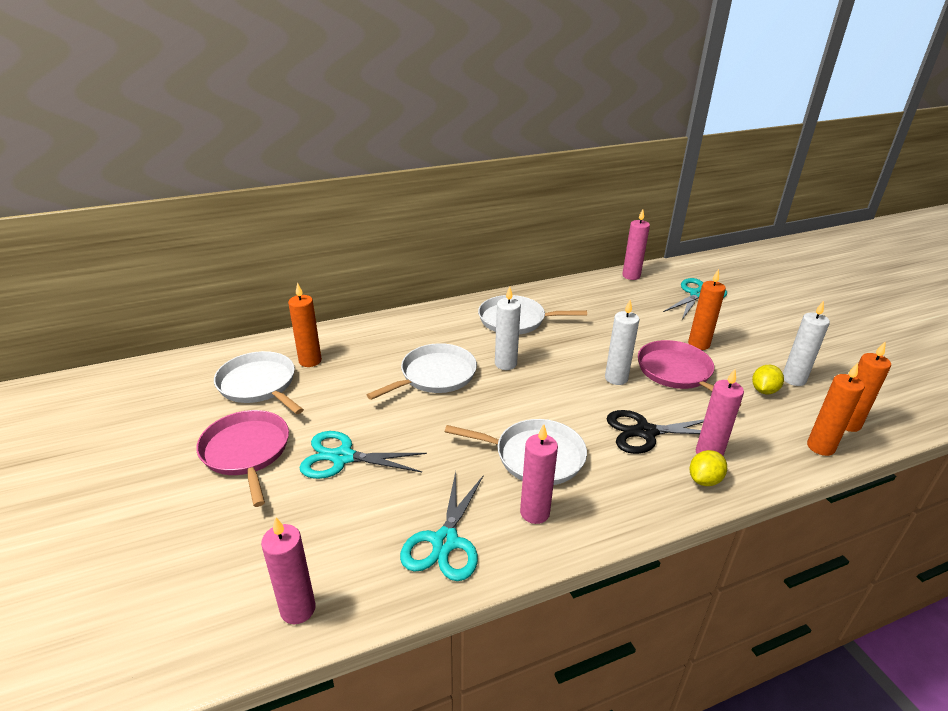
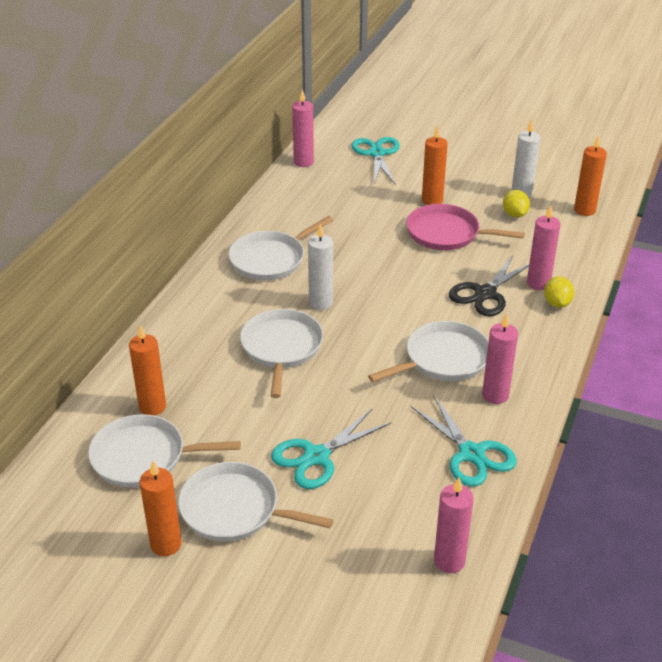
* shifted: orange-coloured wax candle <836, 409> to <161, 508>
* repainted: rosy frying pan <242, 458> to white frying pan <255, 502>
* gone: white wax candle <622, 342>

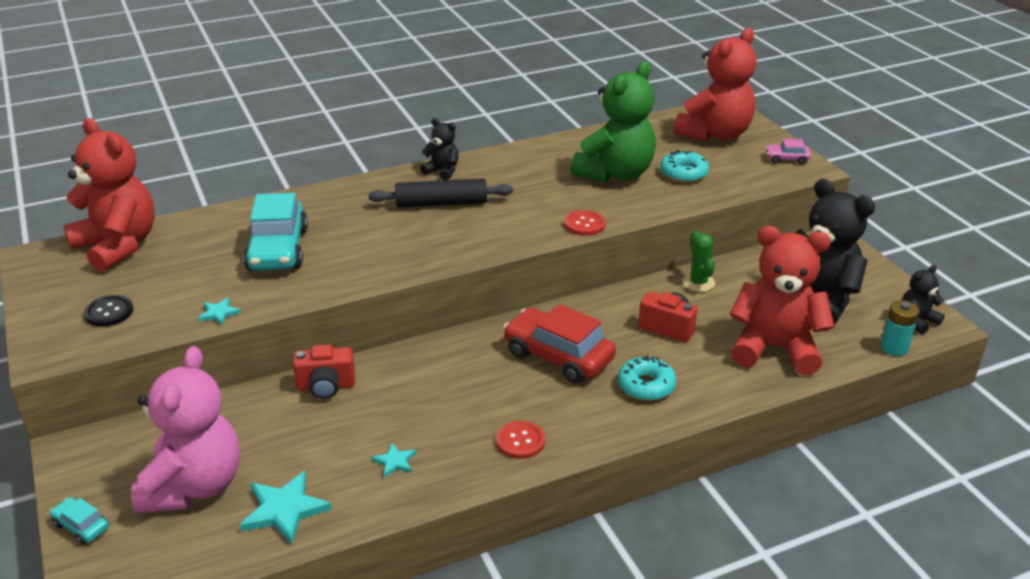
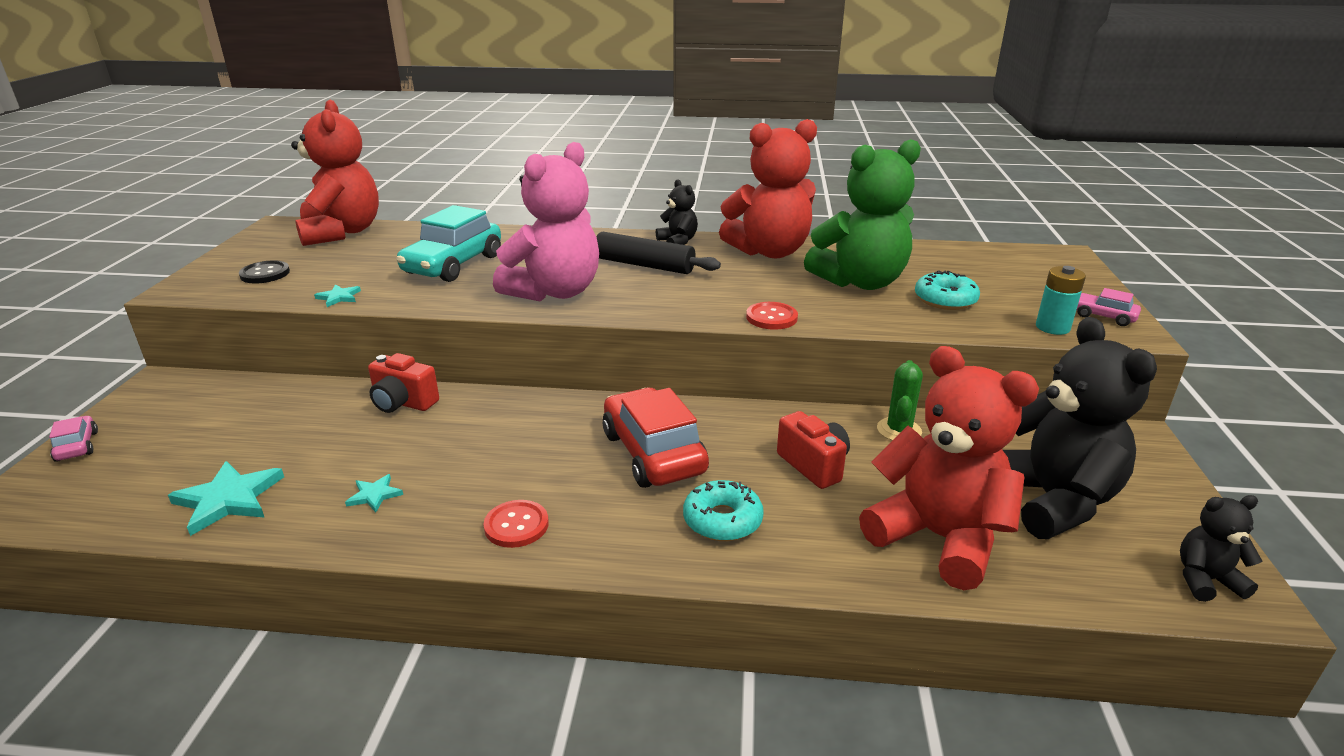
* repainted: teal automobile <79, 521> to rosy automobile <73, 439>
* shifted: rosy teddy <185, 429> to <546, 222>
* shifted: red teddy <715, 85> to <768, 188>
* shifted: teal power cell <899, 328> to <1061, 300>

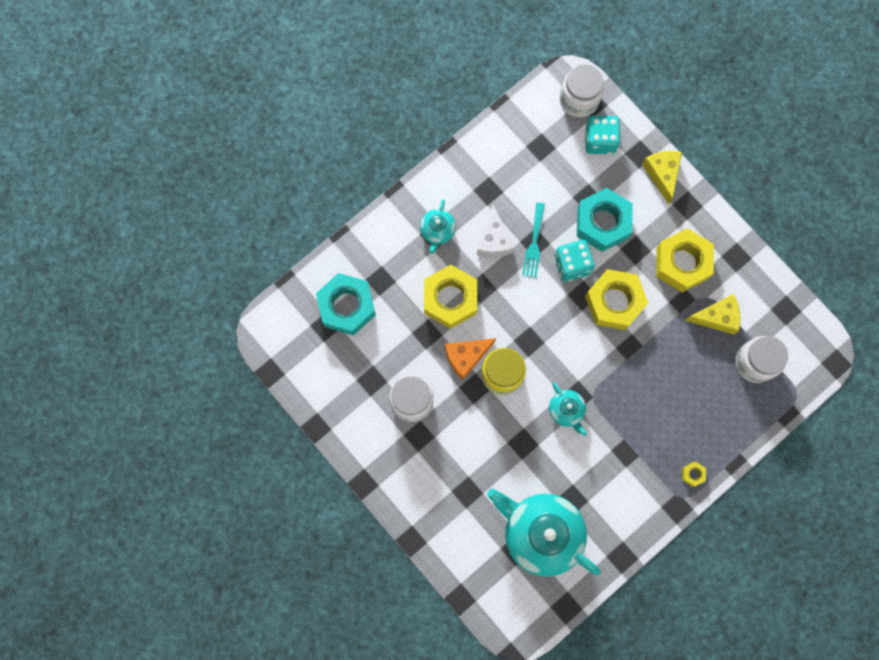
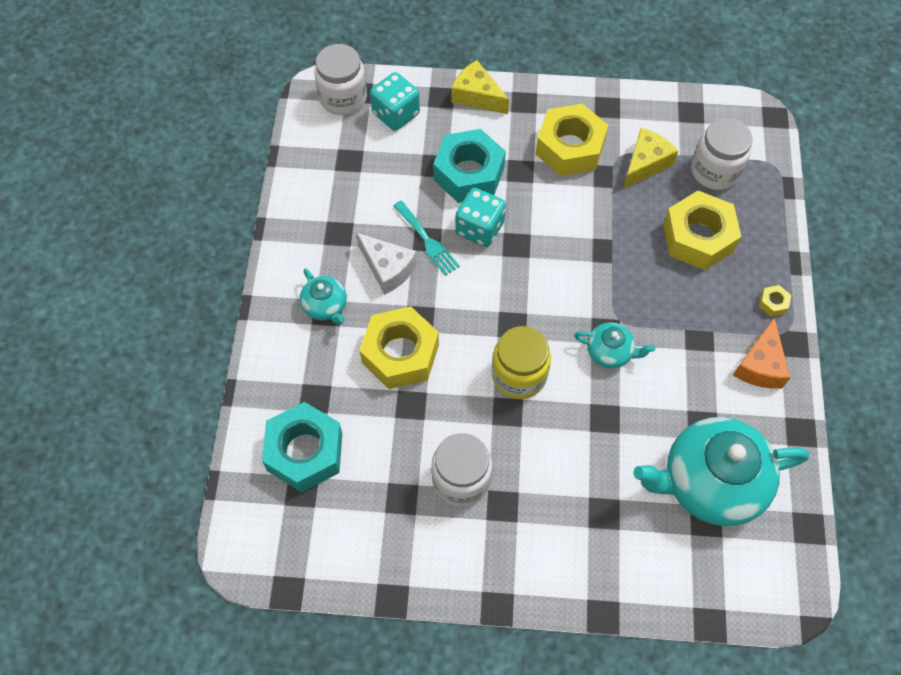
* shifted: golden hexagon nut <616, 299> to <702, 230>
* shifted: orange-coloured piece of cheese <470, 359> to <761, 353>

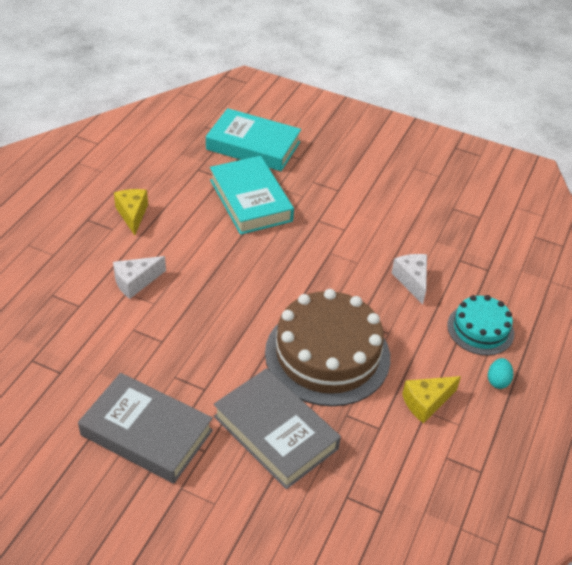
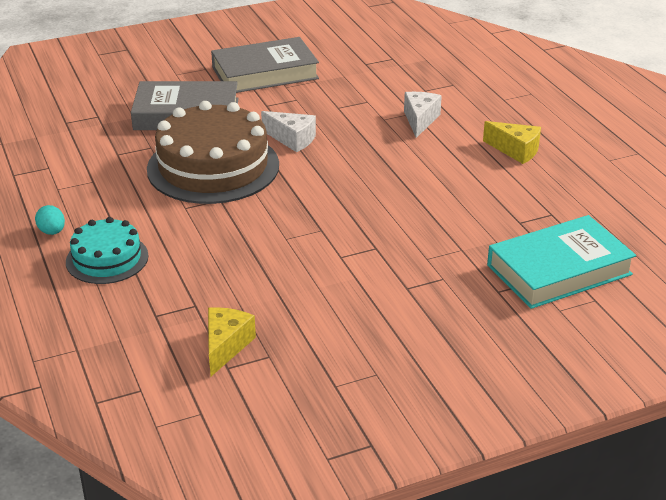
* shifted: golden piece of cheese <431, 399> to <232, 341>
* shifted: white piece of cheese <409, 279> to <288, 131>
* gone: teal hardback <252, 195>

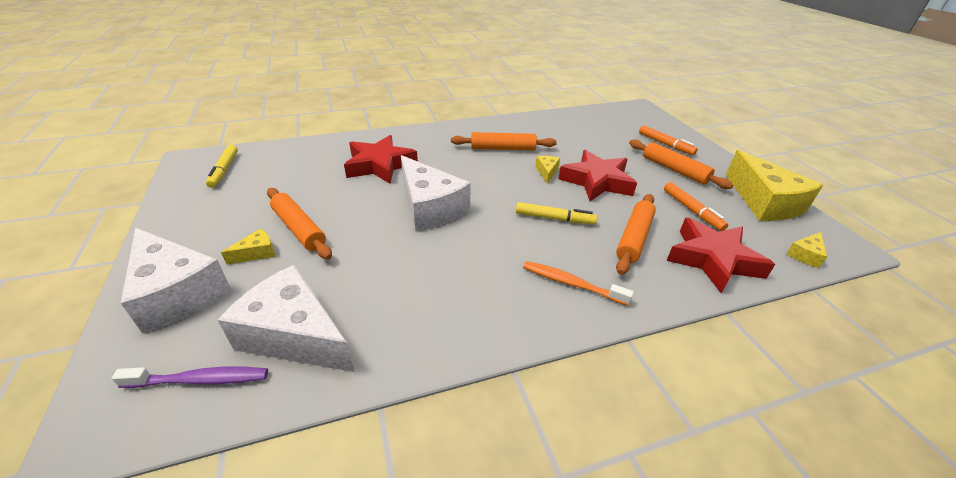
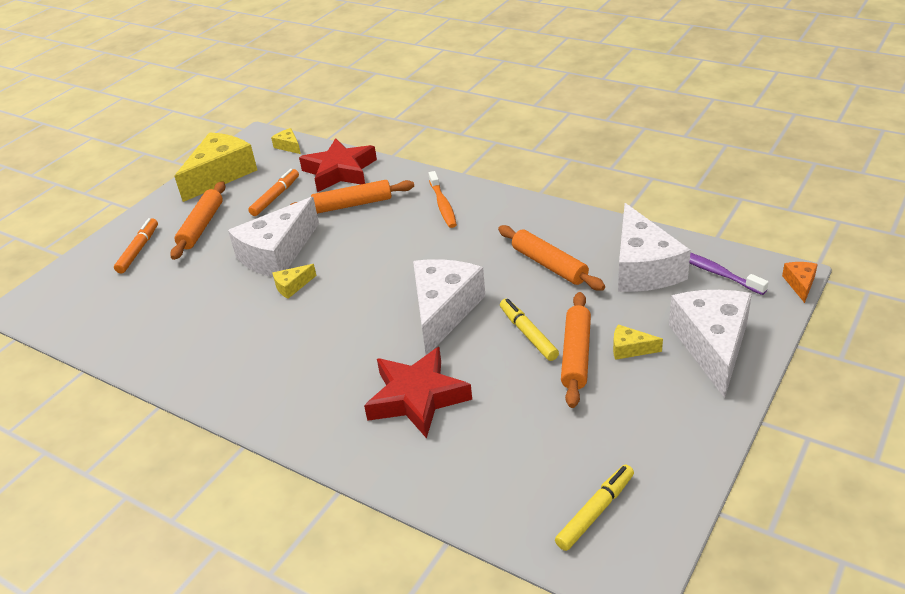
* swapped: red five-pointed star <597, 175> to white piece of cheese <273, 237>
* rotated: golden piece of cheese <806, 250> = <286, 141> 135 degrees counterclockwise
* shifted: orange-coloured rolling pin <504, 141> to <551, 258>
* shifted: golden felt pen <556, 213> to <529, 330>
* new: orange-coloured piece of cheese <800, 282>

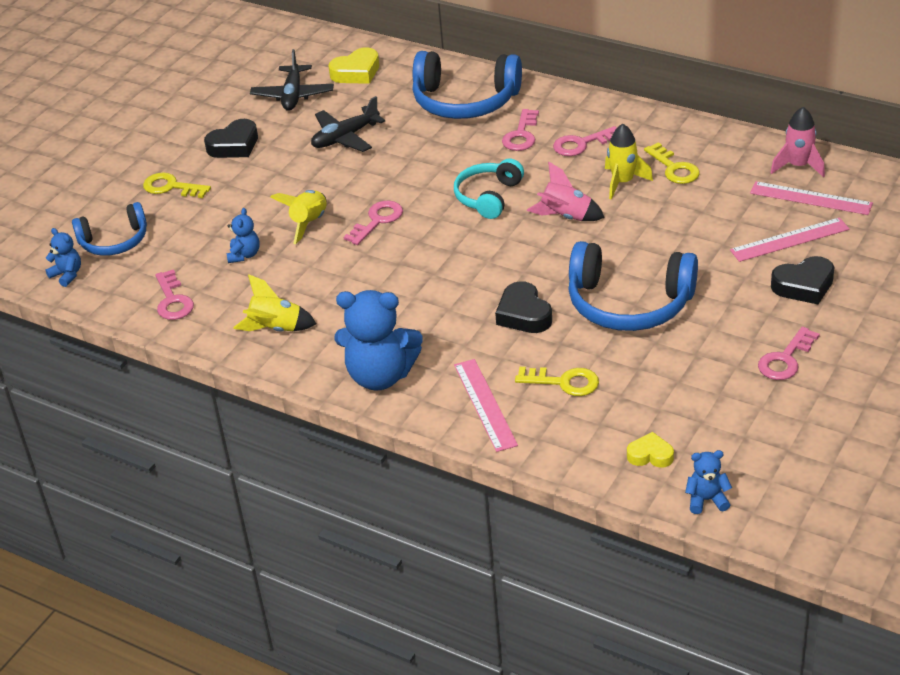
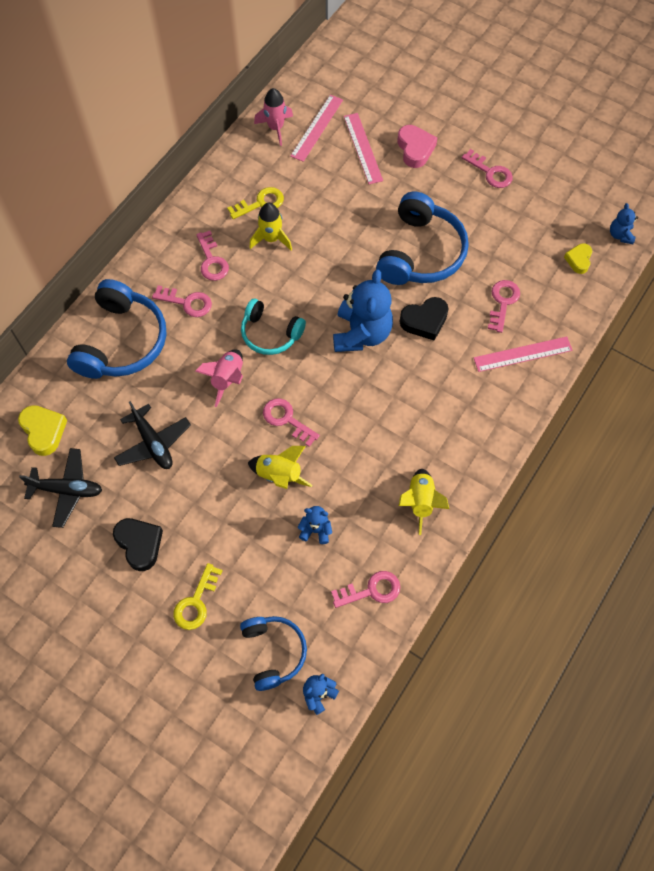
* shifted: rosy toy rocket <566, 191> to <219, 378>
* shifted: blue teddy <379, 340> to <363, 311>
* repainted: black heart shape <802, 280> to rosy heart shape <417, 146>
* repainted: golden latchkey <557, 381> to rosy latchkey <504, 306>

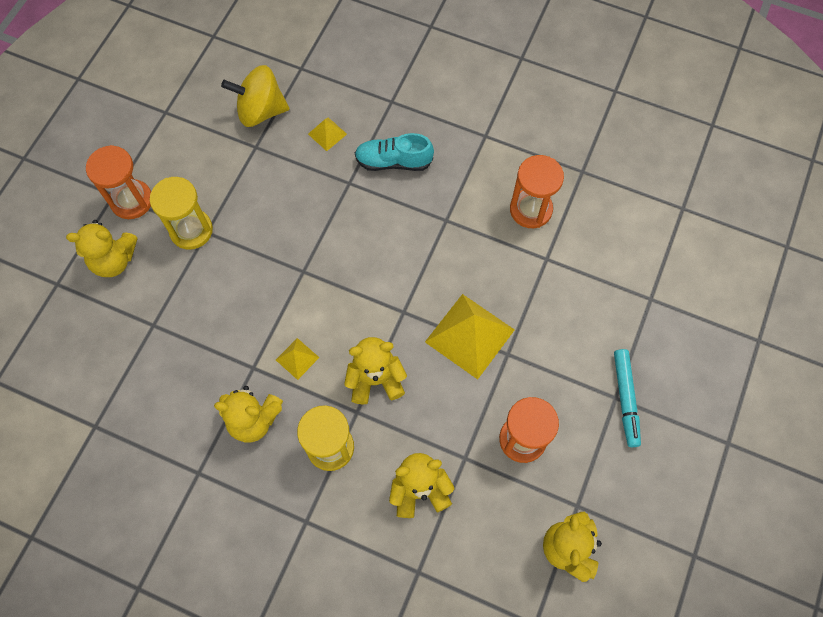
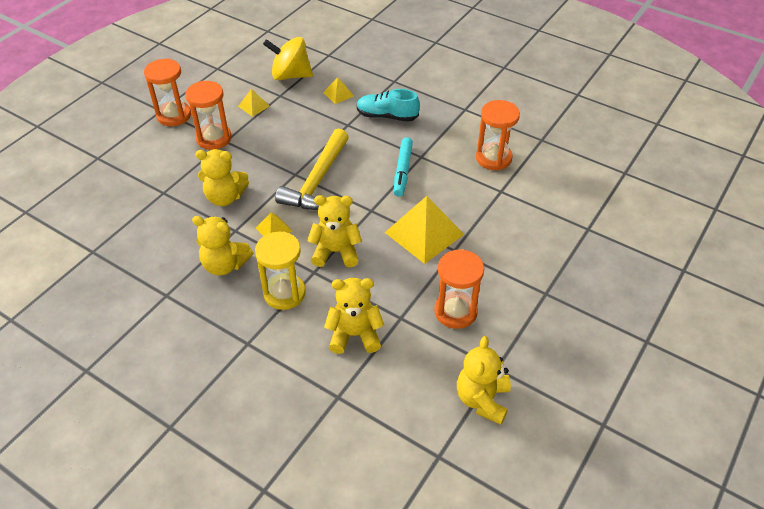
* repainted: golden hourglass <181, 213> to orange-coloured hourglass <208, 115>
* shifted: golden teddy <102, 248> to <222, 177>
* new: golden solid pyramid <254, 103>
* new: golden carpenter's hammer <312, 169>
* shifted: teal felt pen <627, 398> to <403, 167>

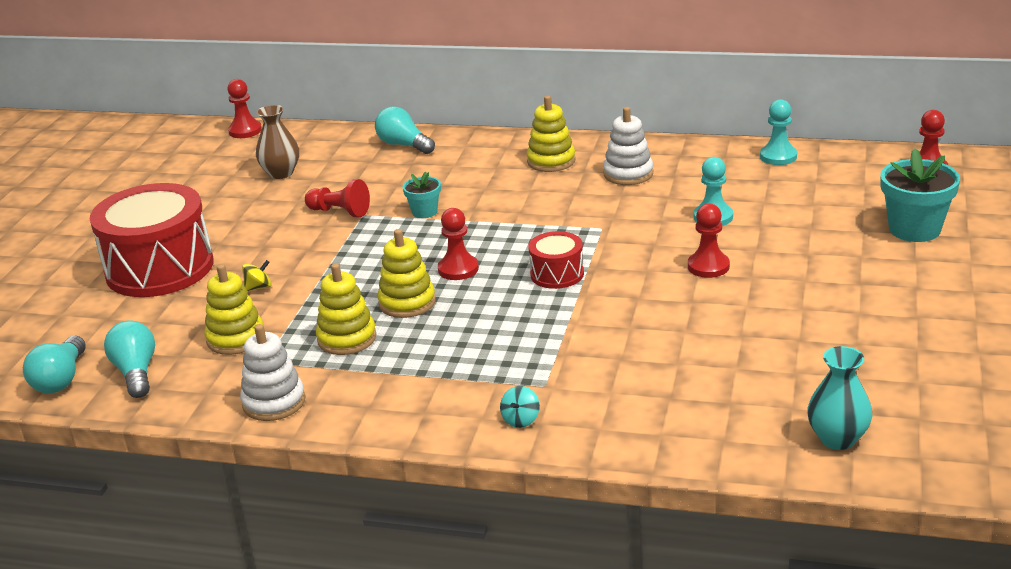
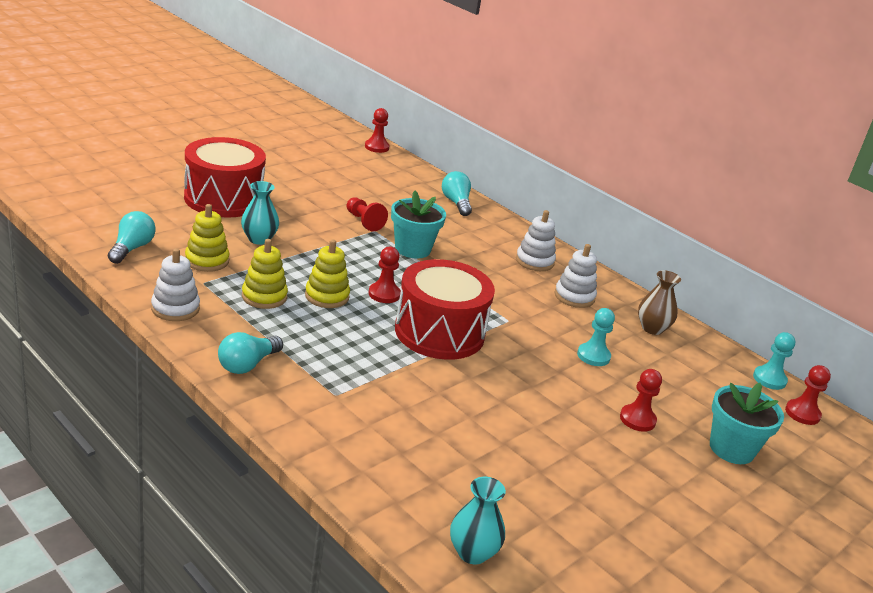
* shifted: teal lightbulb <54, 364> to <250, 353>
* swapped: golden whirligig <257, 275> to teal flower vase <260, 213>
* scaled: teal potted plant <422, 195> = <418, 224> x1.82
* scaled: red drum <556, 260> = <445, 309> x2.09
* repainted: golden stacking toy <551, 134> to white stacking toy <536, 240>
* shifted: red chess pawn <709, 241> to <641, 400>
* shifted: dark brown flower vase <277, 142> to <659, 302>
* shifted: teal chess pawn <778, 132> to <774, 361>
* gone: teal whirligig <520, 407>

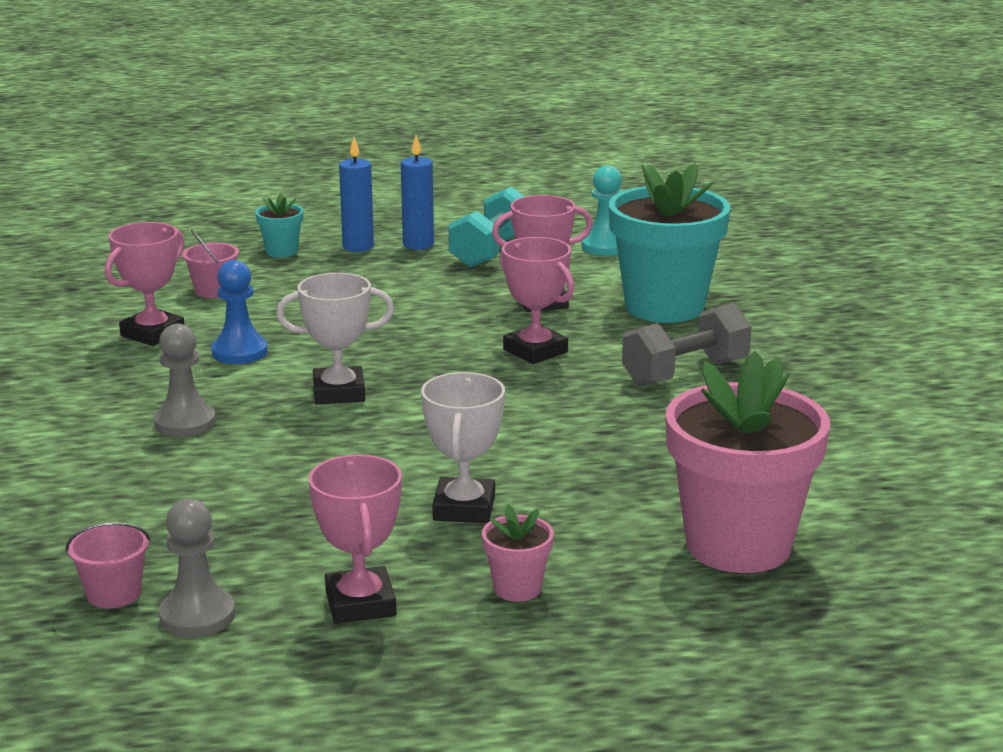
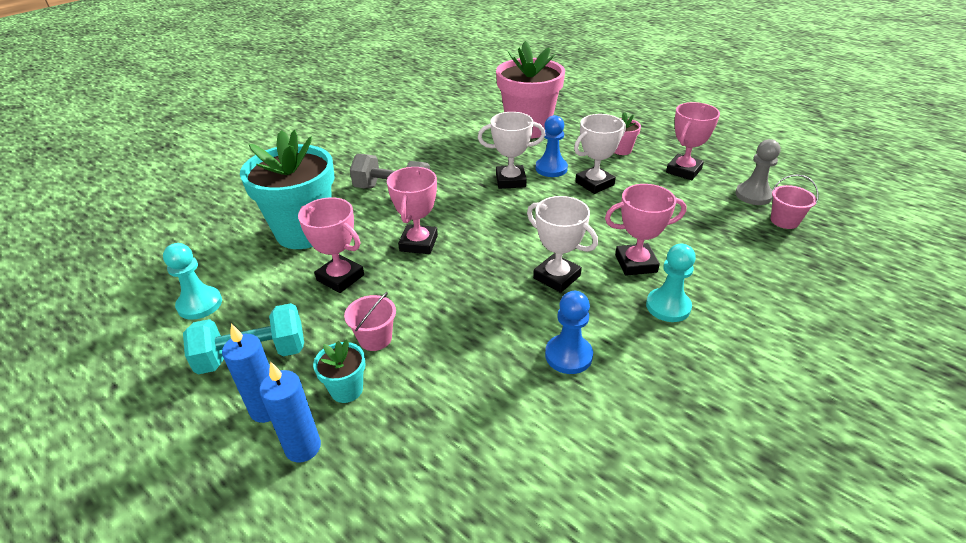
* shifted: teal potted plant <279, 226> to <339, 371>
* shifted: rosy sand bucket <210, 264> to <370, 321>
* new: white trophy <511, 150>
* new: blue chess pawn <552, 146>
* shifted: rosy trophy <145, 284> to <646, 230>
* repainted: grey chess pawn <185, 380> to teal chess pawn <671, 283>

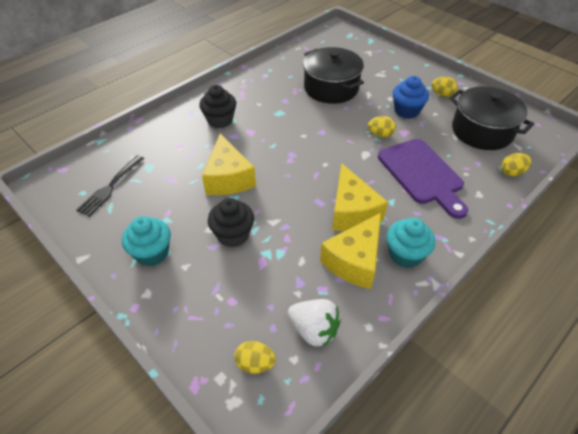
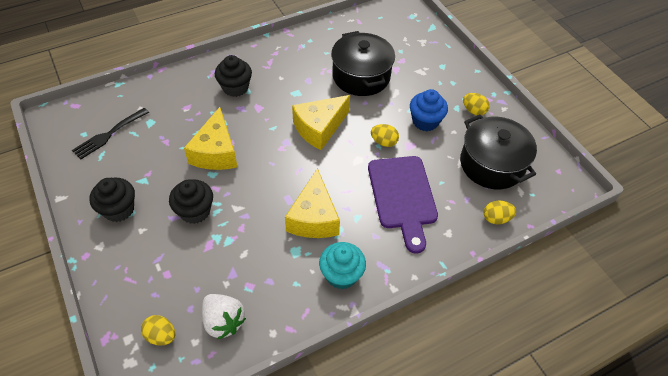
* repainted: teal cupcake <146, 241> to black cupcake <112, 200>
* shifted: golden piece of cheese <350, 251> to <321, 122>

